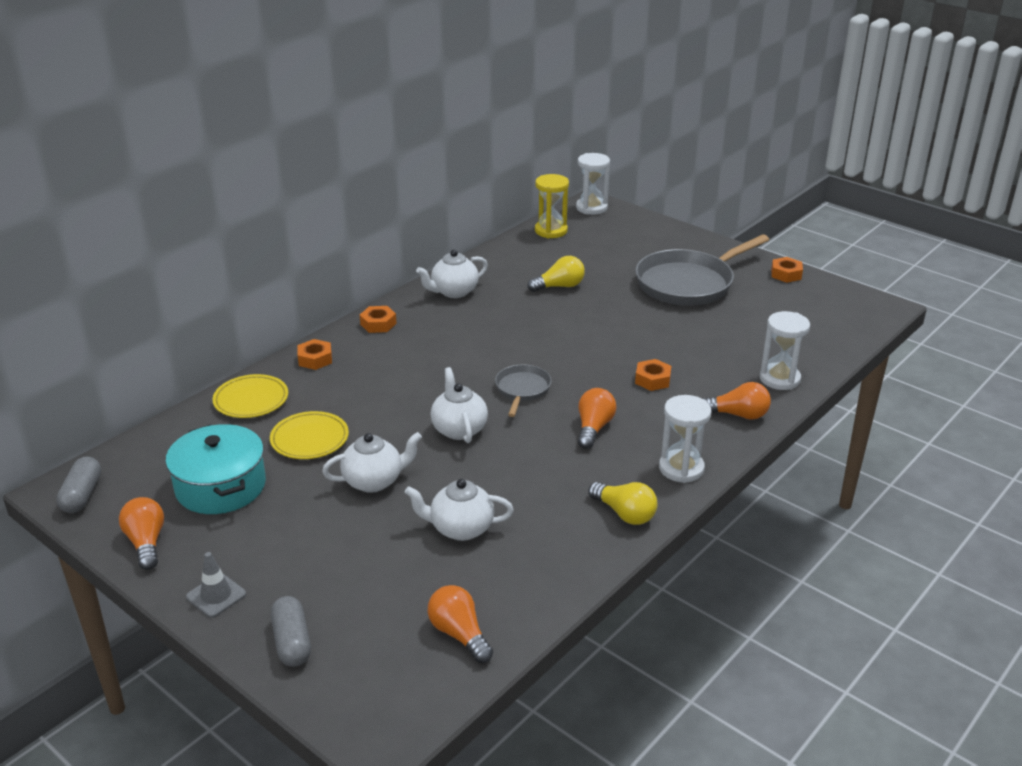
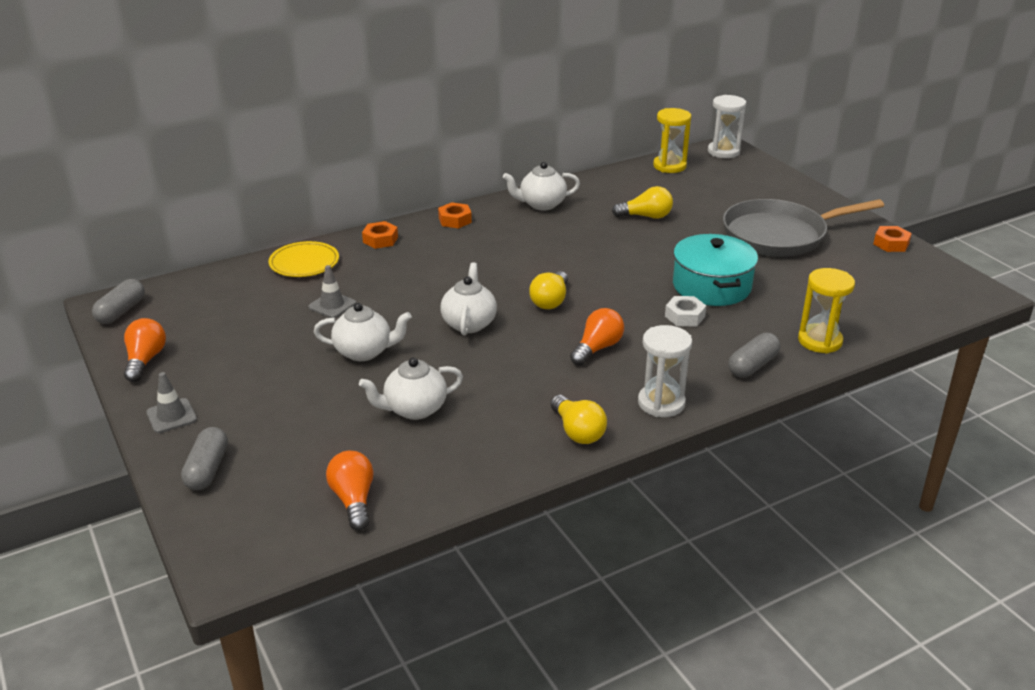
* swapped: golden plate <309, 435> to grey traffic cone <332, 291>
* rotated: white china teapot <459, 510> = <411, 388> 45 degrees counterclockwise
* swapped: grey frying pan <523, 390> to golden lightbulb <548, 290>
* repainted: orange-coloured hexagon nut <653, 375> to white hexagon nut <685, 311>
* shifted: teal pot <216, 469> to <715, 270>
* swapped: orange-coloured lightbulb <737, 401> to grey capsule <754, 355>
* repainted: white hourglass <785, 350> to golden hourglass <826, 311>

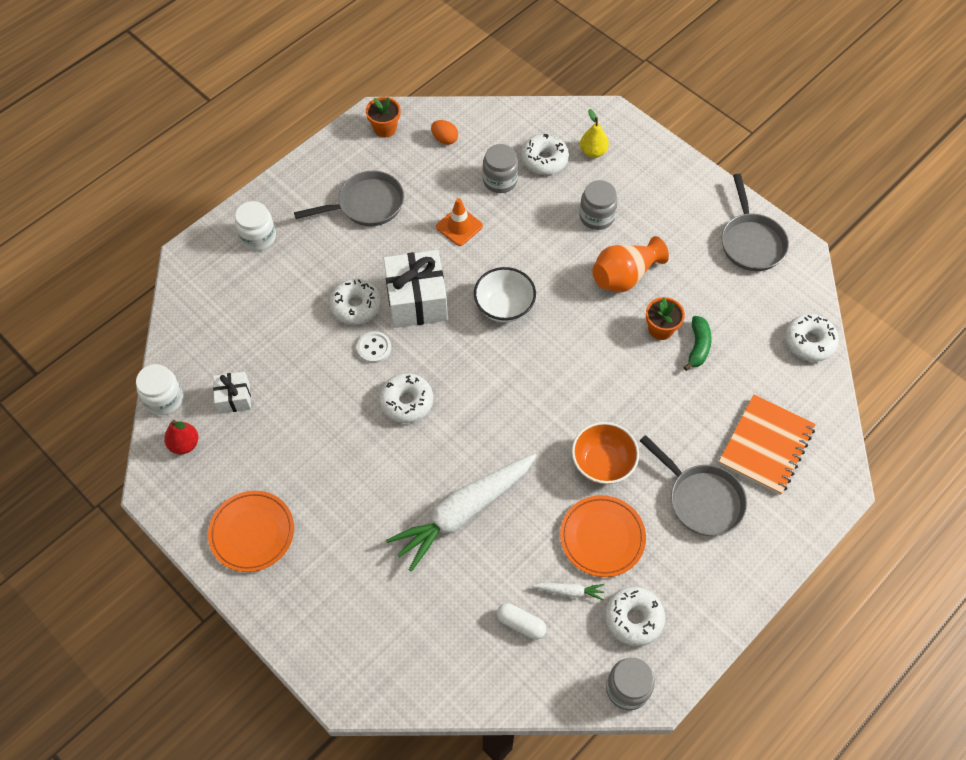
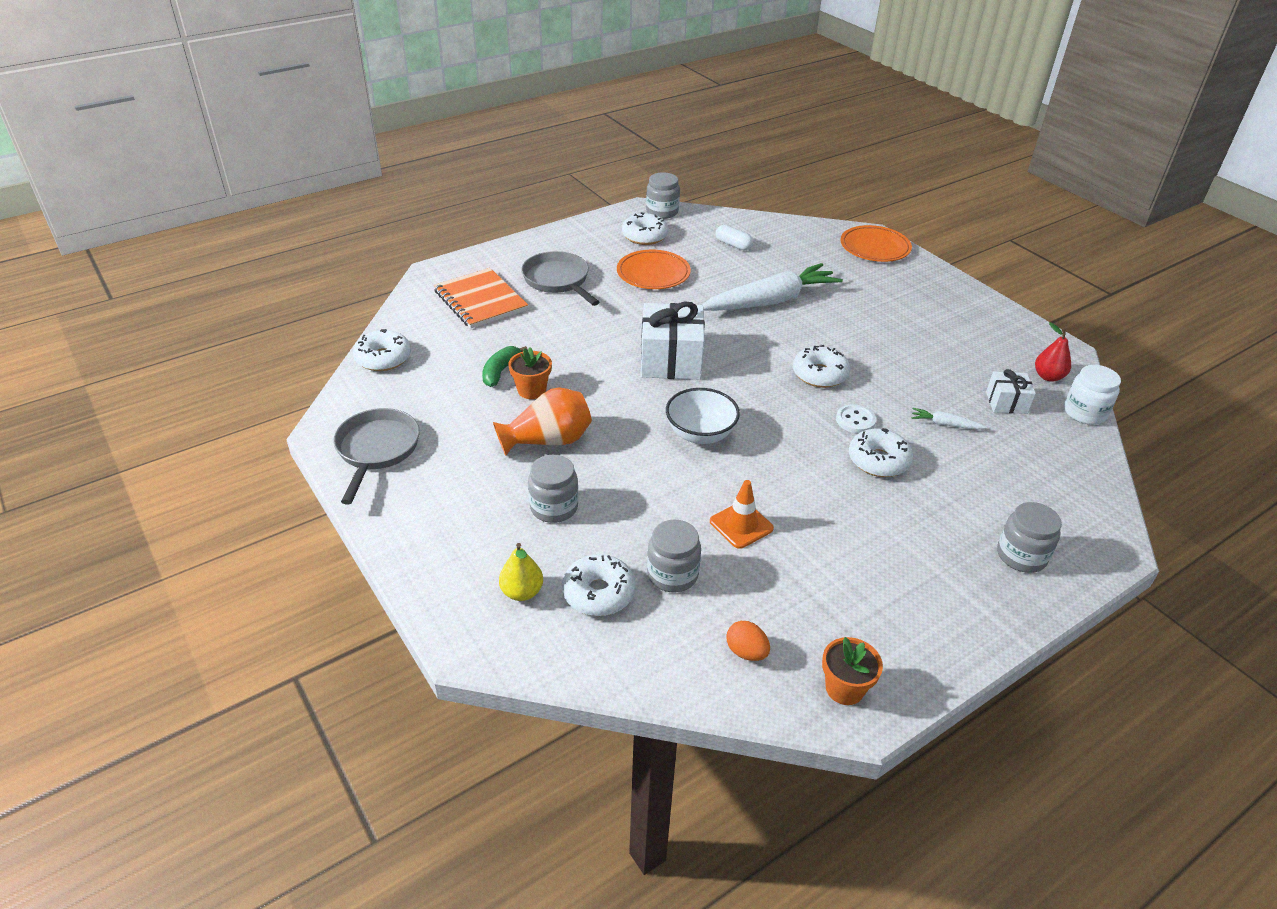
* rotated: orange-coloured notepad <767, 444> = <481, 298> 75 degrees counterclockwise
* shifted: white wrapped gift <415, 289> to <673, 340>
* shifted: orange-coloured plate <251, 531> to <876, 243>
* shifted: white root vegetable <568, 592> to <950, 419>
* repainted: white jar <255, 226> to grey jar <1029, 537>
* gone: grey frying pan <349, 198>
* gone: orange-coloured deep dish <605, 453>

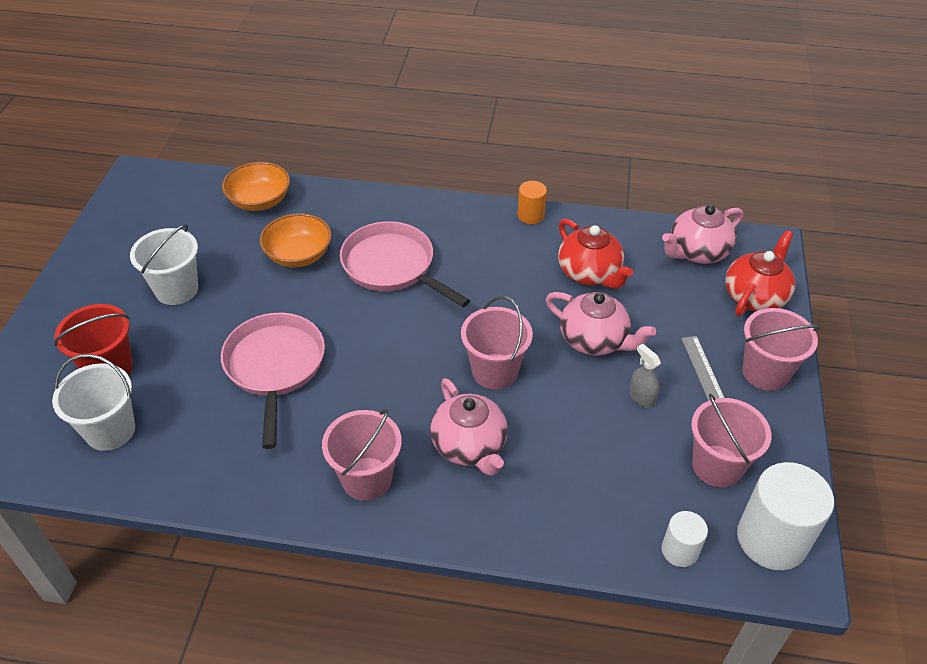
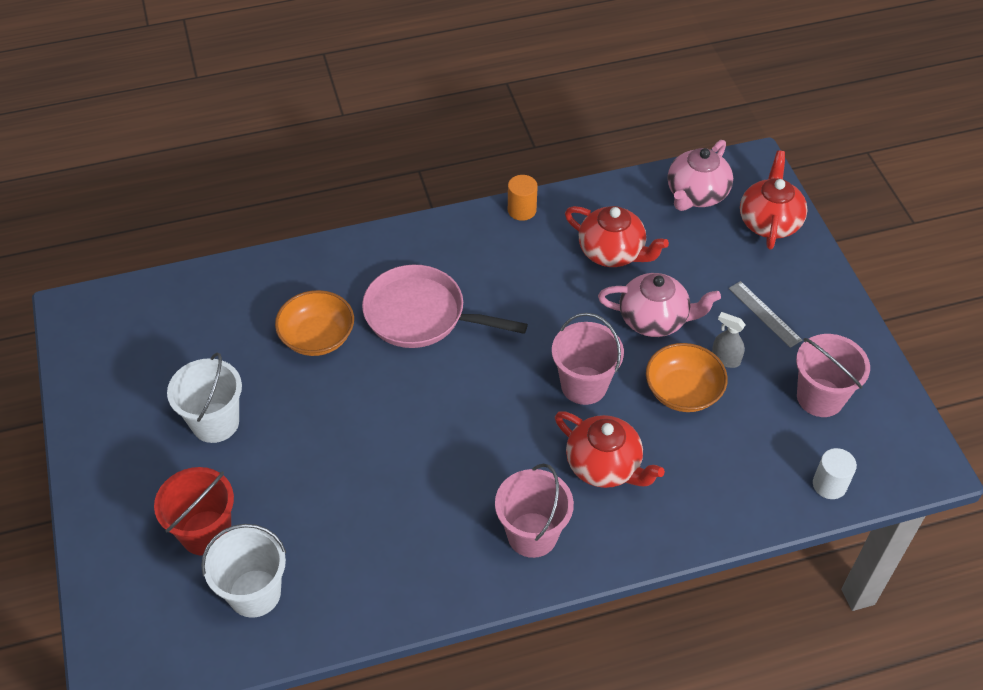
* repainted: rosy china teapot <469, 427> to red china teapot <610, 449>
* shifted: orange-coloured deep dish <256, 186> to <687, 377>
* gone: rosy frying pan <273, 381>
* gone: white solid cylinder <785, 516>
* gone: rosy sand bucket <781, 349>

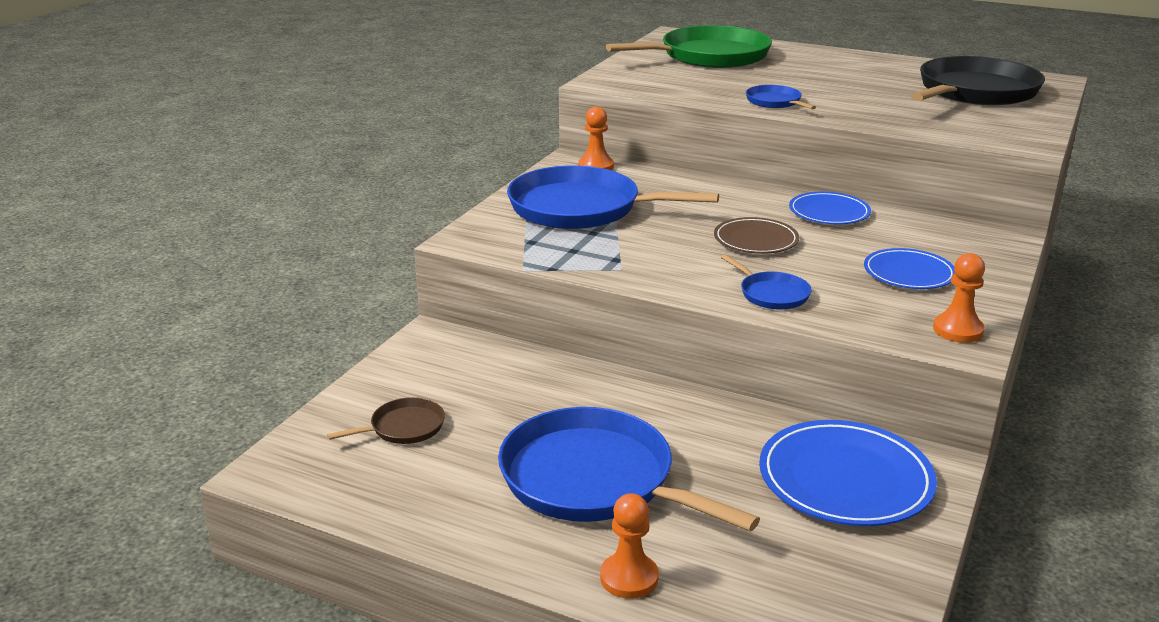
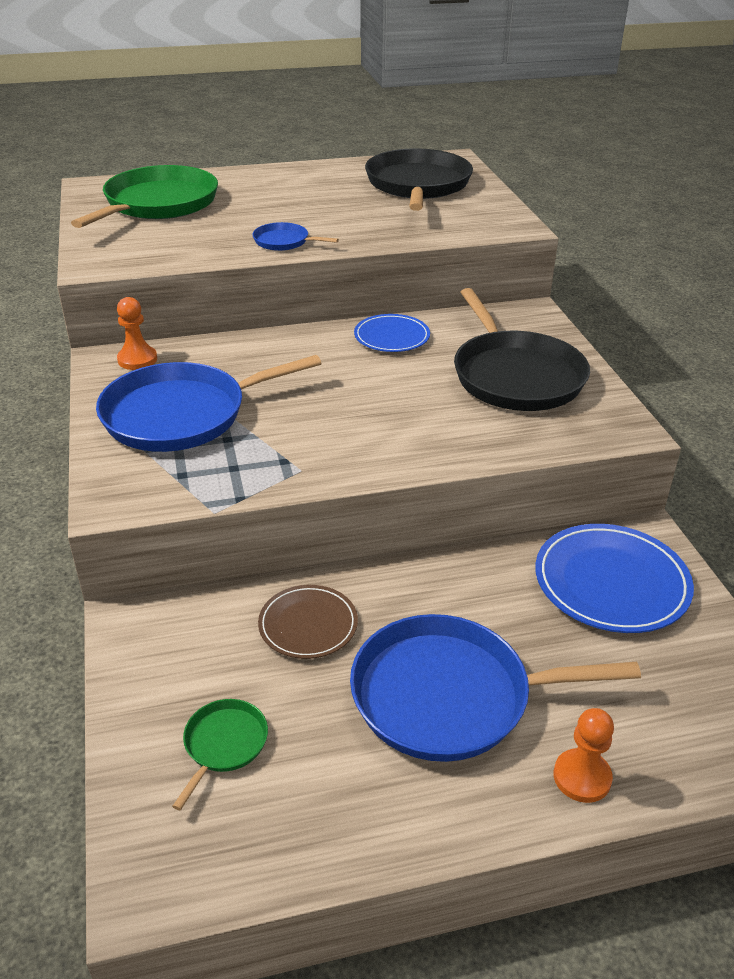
* repainted: dark brown frying pan <386, 420> to emerald frying pan <220, 754>
* shifted: dark brown plate <756, 235> to <308, 622>
* swapped: blue plate <909, 268> to black frying pan <522, 349>
* gone: blue frying pan <766, 282>
* gone: orange-coloured chess pawn <959, 298>

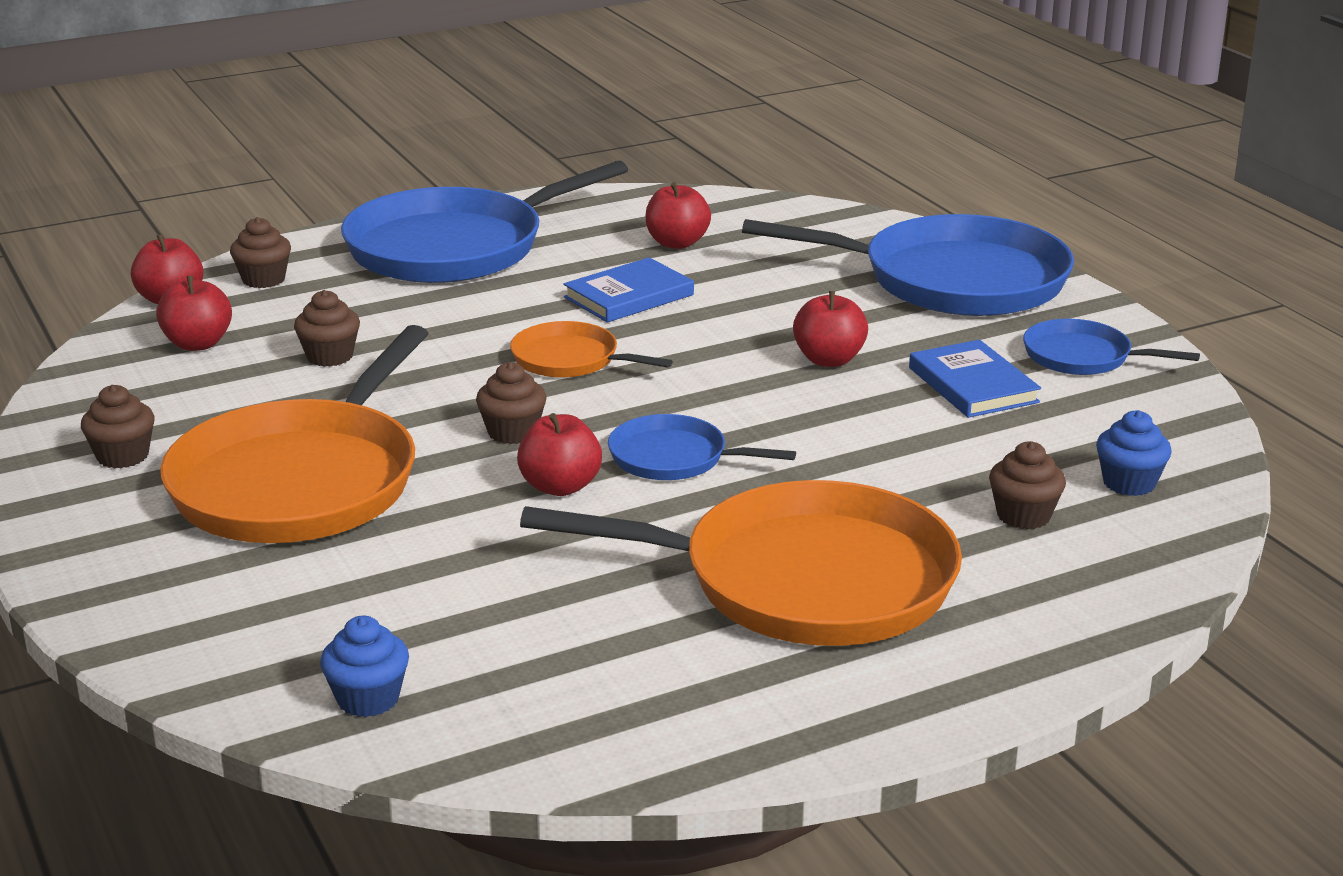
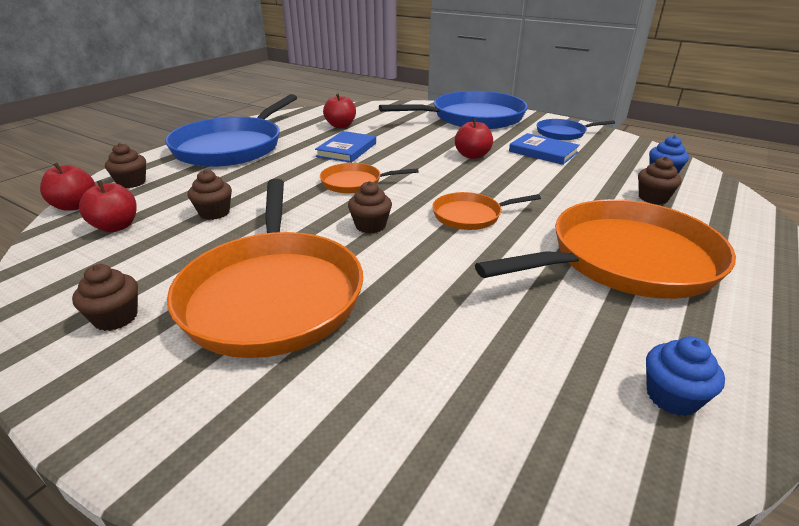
* repainted: blue frying pan <702, 447> to orange-coloured frying pan <486, 211>
* shifted: blue cupcake <364, 666> to <685, 376>
* gone: red apple fruit <559, 454>

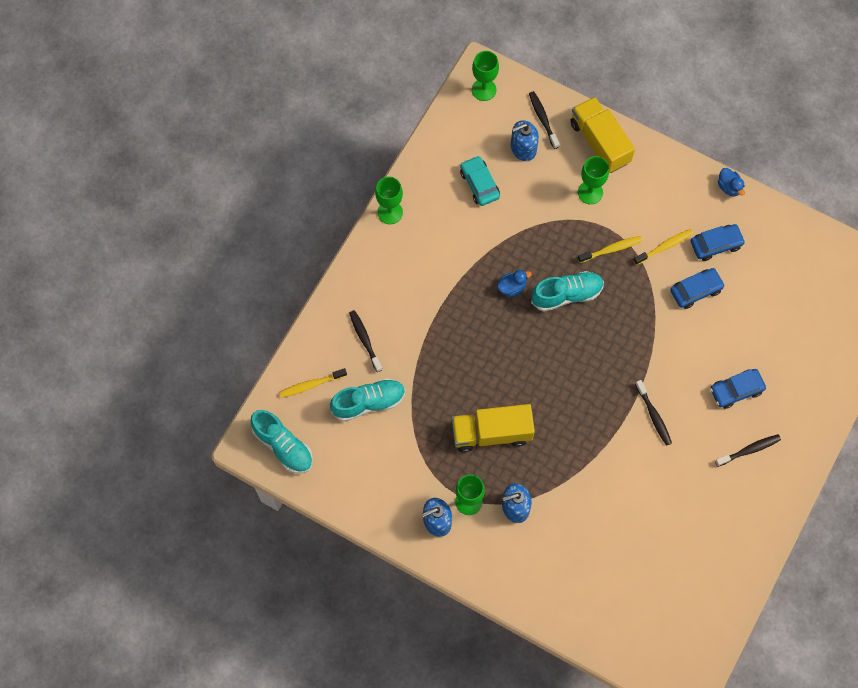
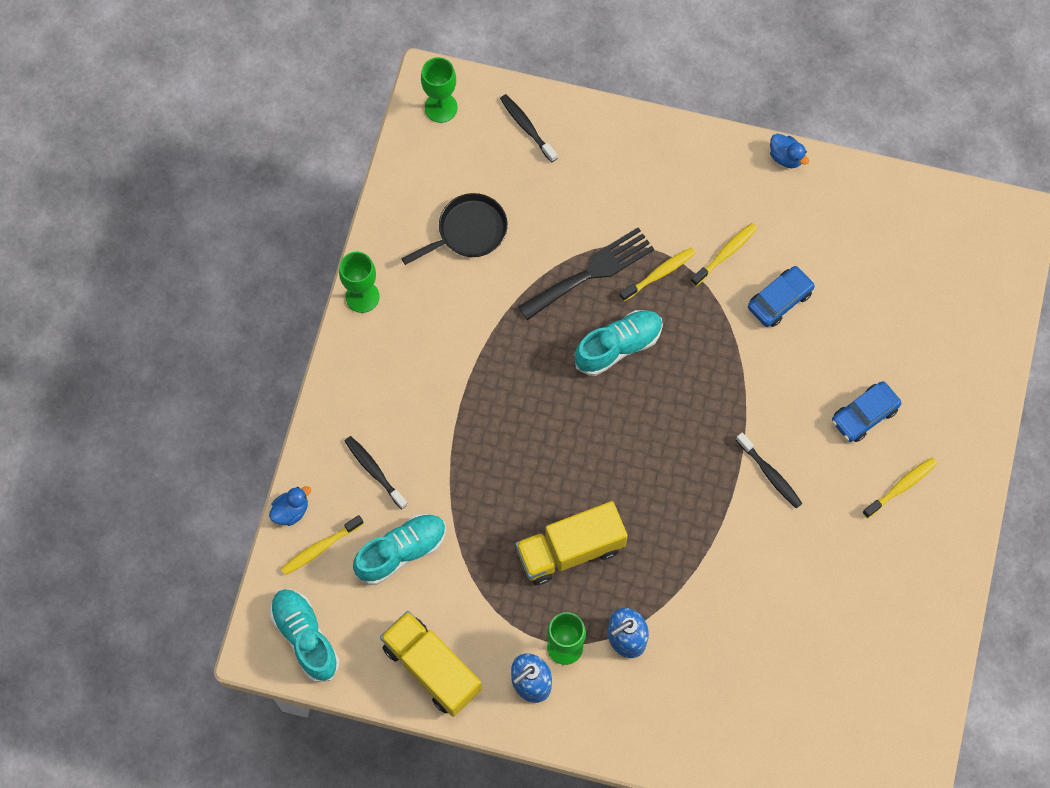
* shifted: blue rubber duck <514, 283> to <290, 506>
* rotated: teal shoe <282, 441> = <304, 635> 150 degrees counterclockwise
* shifted: golden truck <602, 135> to <431, 664>
* swapped: teal automobile <480, 181> to black frying pan <454, 229>
* new: black dinner fork <586, 273>
* repainted: black tooth brush <748, 450> to golden tooth brush <900, 488>
* gone: blue pump bottle <525, 140>
* gone: emerald goblet <593, 180>
* gone: blue automobile <718, 242>

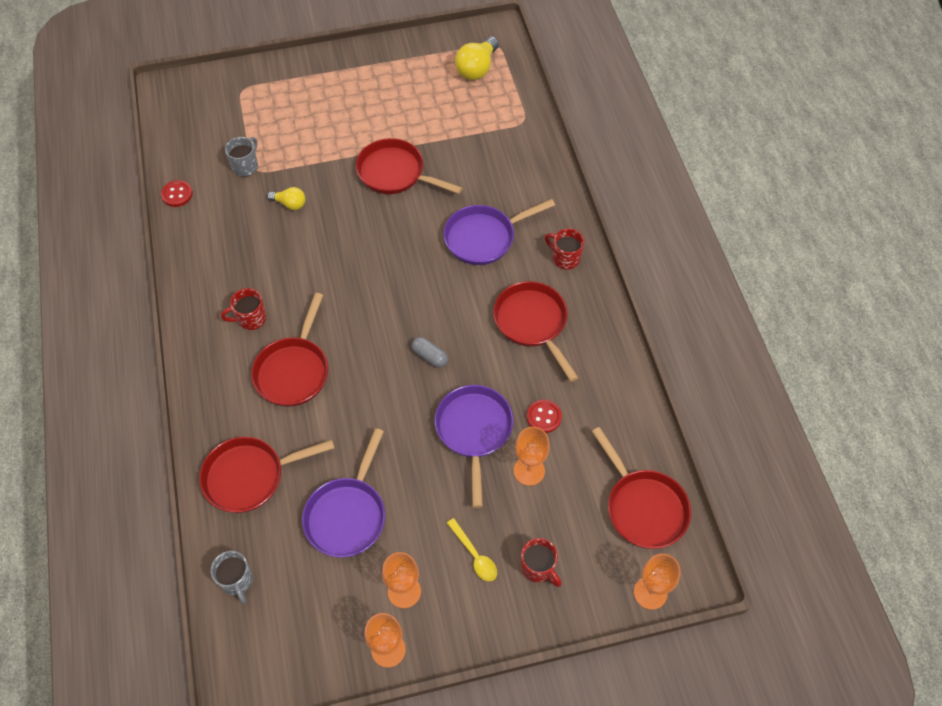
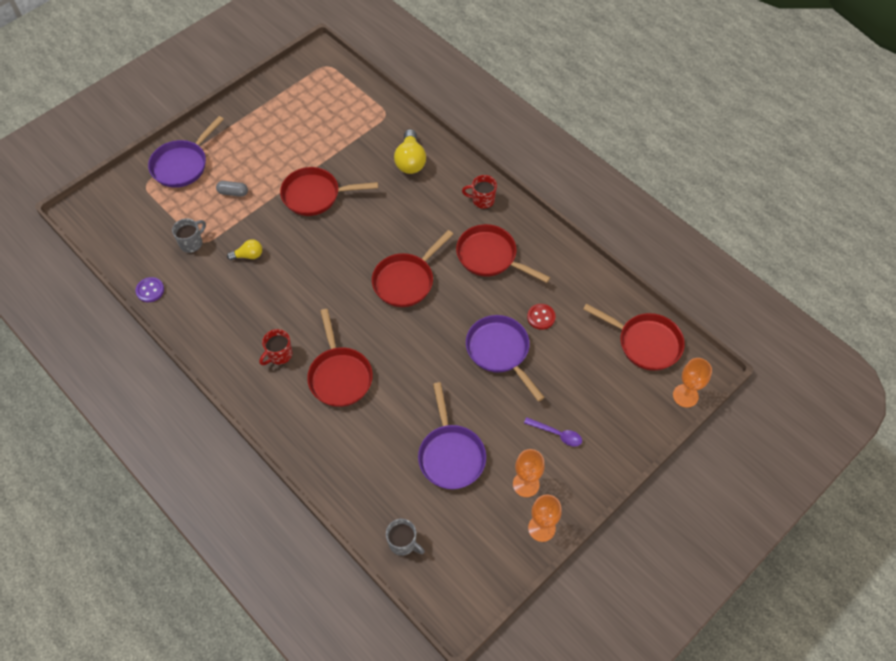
* repainted: red shirt button <177, 193> to royal purple shirt button <149, 289>
* shifted: royal purple frying pan <499, 232> to <186, 152>
* rotated: grey mug <241, 157> = <189, 236> 45 degrees clockwise
* shifted: grey capsule <430, 352> to <232, 189>
* shifted: red frying pan <266, 475> to <412, 268>
* shifted: golden lightbulb <477, 58> to <410, 151>
* repainted: golden tablespoon <472, 549> to royal purple tablespoon <553, 432>
* gone: orange-coloured goblet <532, 456>
* gone: red mug <541, 562>

